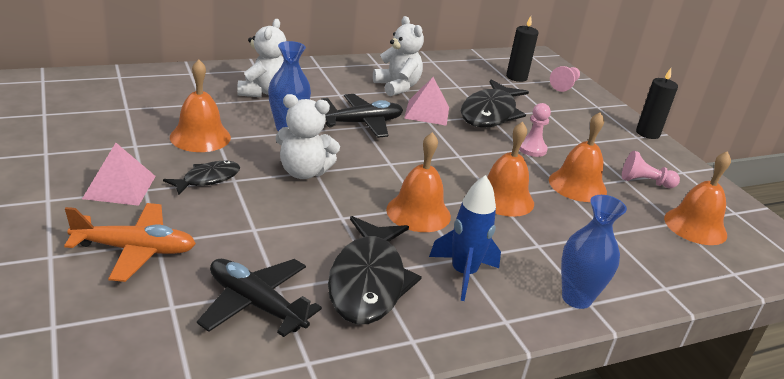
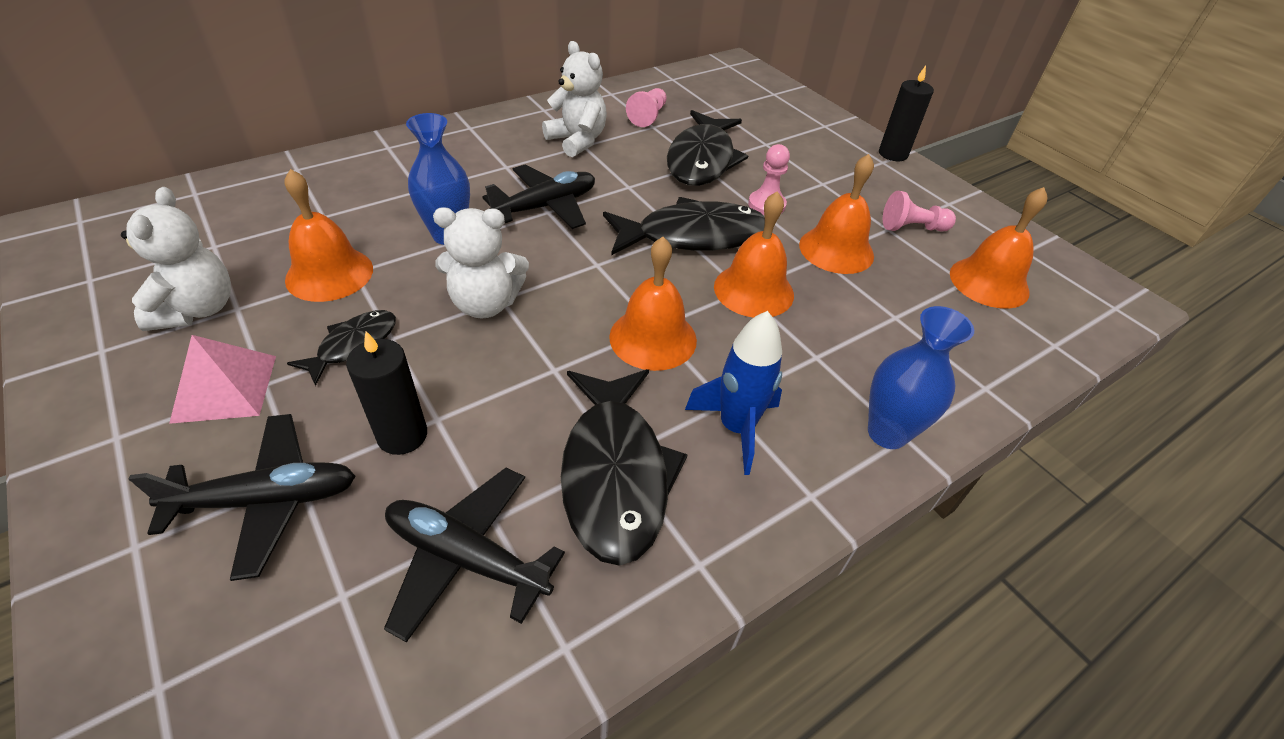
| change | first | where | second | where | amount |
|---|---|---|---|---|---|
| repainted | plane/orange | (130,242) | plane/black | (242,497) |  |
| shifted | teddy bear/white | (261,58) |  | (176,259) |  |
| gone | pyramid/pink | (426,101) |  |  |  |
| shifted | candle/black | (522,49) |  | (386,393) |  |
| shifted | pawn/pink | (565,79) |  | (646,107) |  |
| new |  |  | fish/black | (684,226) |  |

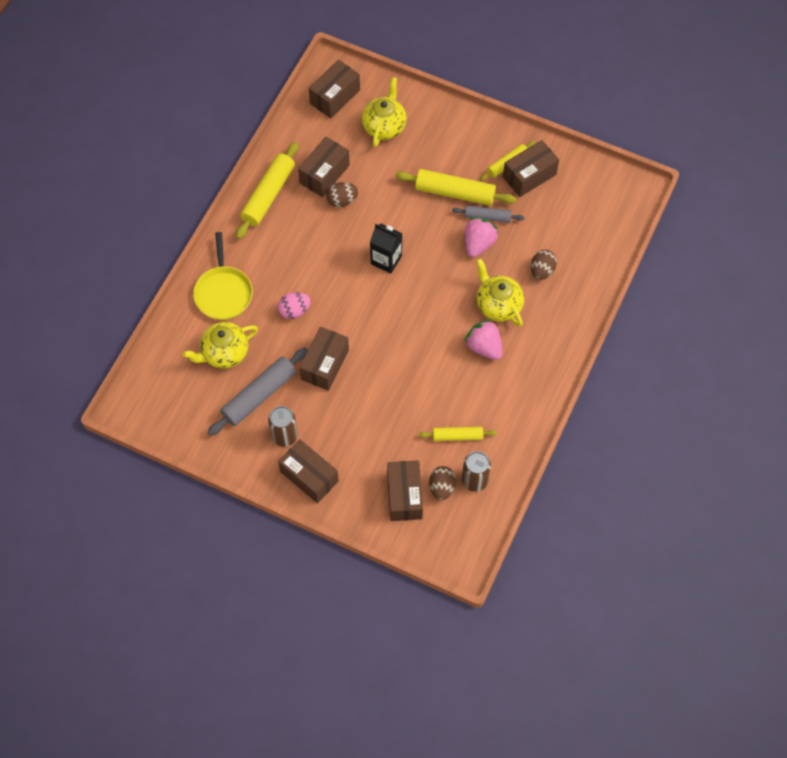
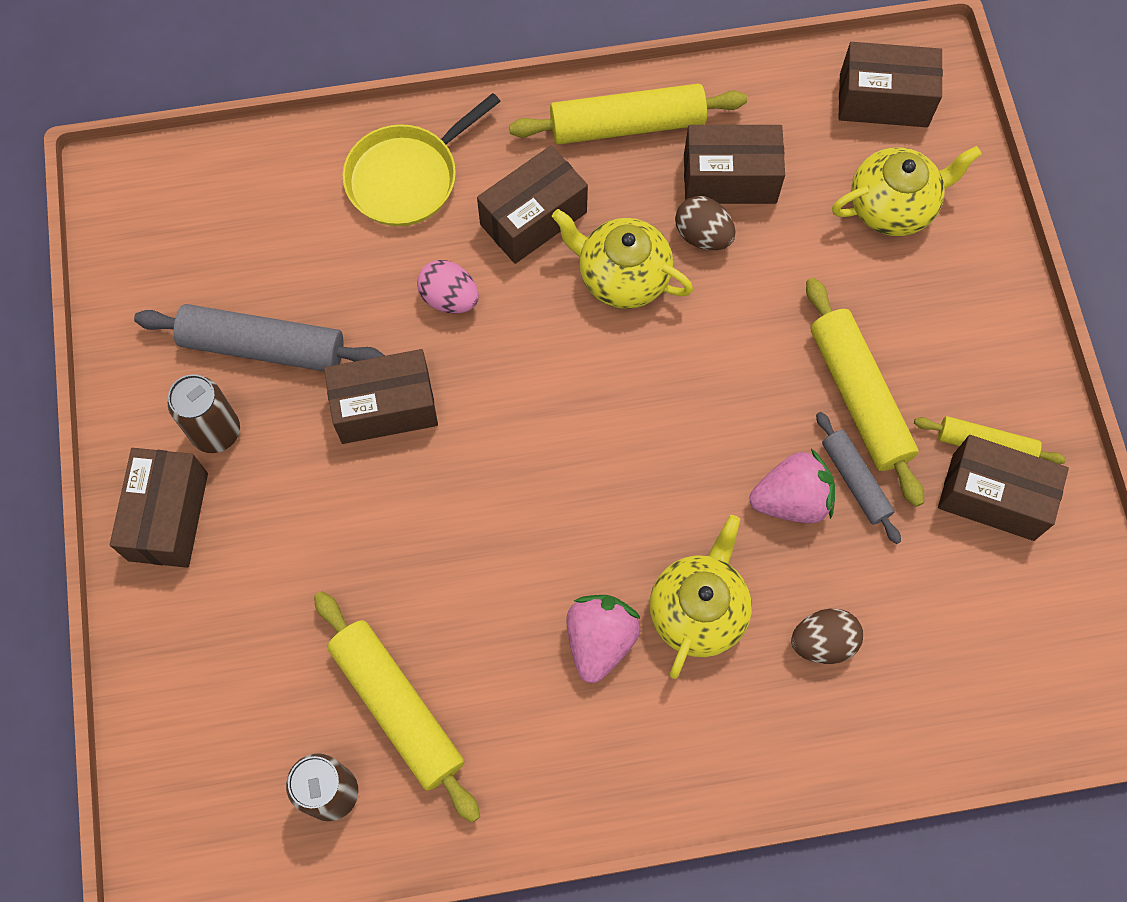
| change | first | where | second | where | amount |
|---|---|---|---|---|---|
| shifted | teapot/yellow | (220,345) |  | (622,259) |  |
| gone | carton/black | (386,249) |  |  |  |
| shifted | box/brown | (405,490) |  | (532,204) |  |
| scaled | rolling pin/yellow | (458,434) |  | (397,707) | x1.71 |
| gone | egg/brown | (442,483) |  |  |  |

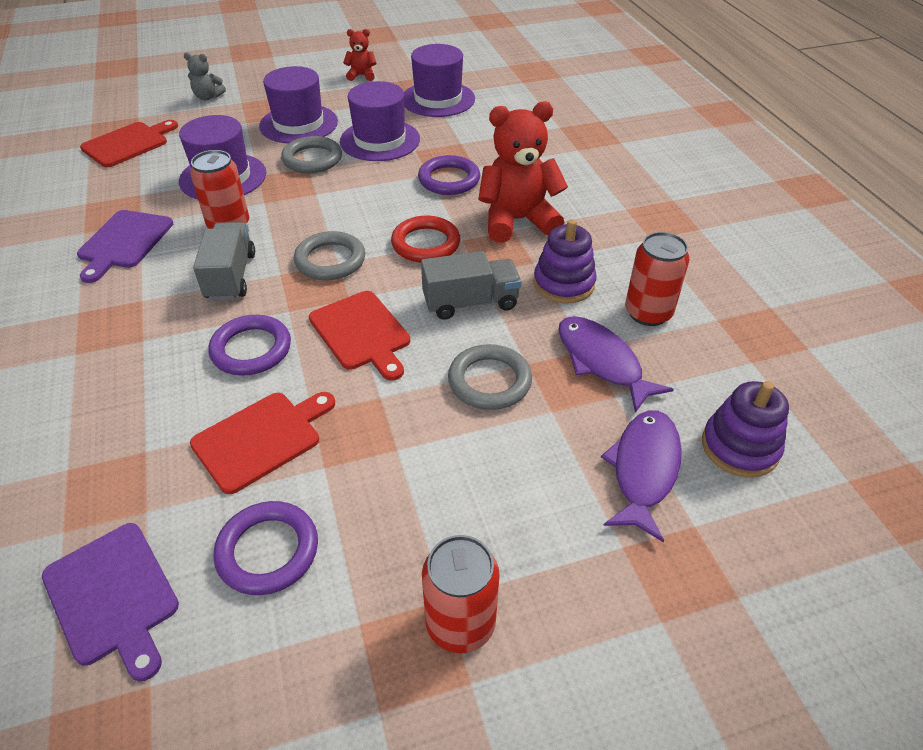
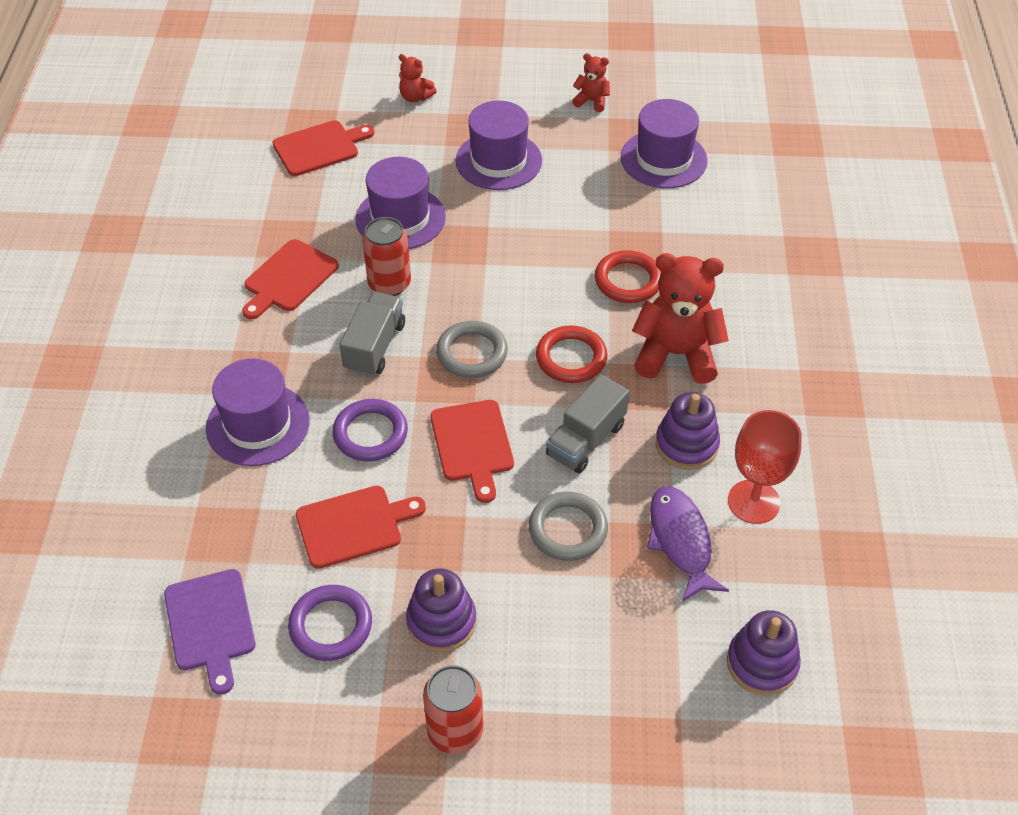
| change | first | where | second | where | amount |
|---|---|---|---|---|---|
| repainted | cutting board/purple | (125,246) | cutting board/red | (290,279) |  |
| repainted | teddy bear/grey | (205,76) | teddy bear/red | (418,78) |  |
| gone | ring/grey | (311,154) |  |  |  |
| shifted | hat/purple | (380,121) |  | (258,412) |  |
| repainted | ring/purple | (449,175) | ring/red | (628,276) |  |
| rotated | truck/grey | (471,285) |  | (587,424) | 120 degrees clockwise |
| gone | fish/purple | (641,476) |  |  |  |
| swapped | can/red | (657,279) | goblet/red | (765,467) |  |
| new |  |  | stacking toy/purple | (441,610) |  |

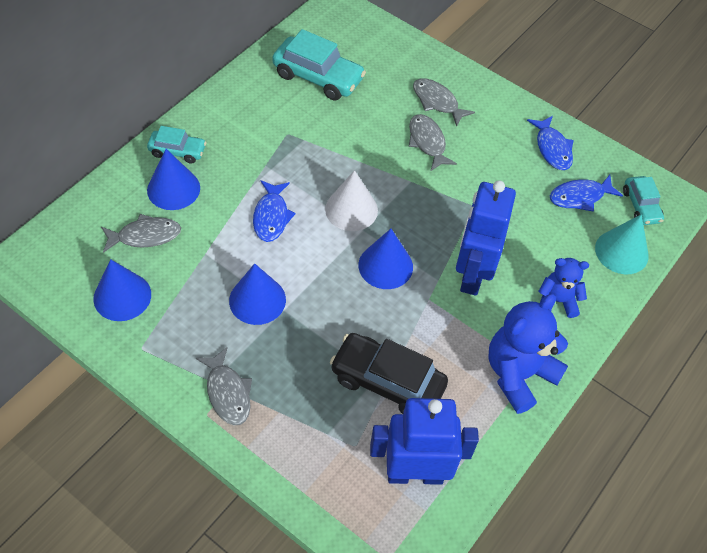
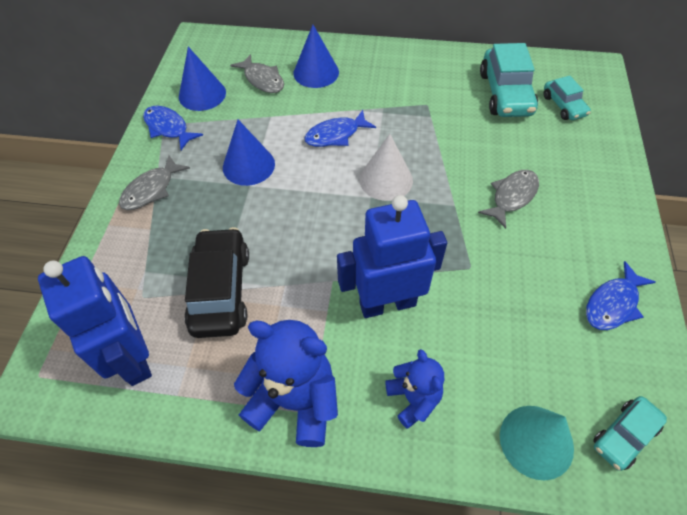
| change | first | where | second | where | amount |
|---|---|---|---|---|---|
| shifted | car/turquoise | (176,145) |  | (567,98) |  |
| gone | cone/blue | (385,259) |  |  |  |
| gone | fish/grey | (444,102) |  |  |  |
| shifted | fish/blue | (586,193) |  | (173,128) |  |

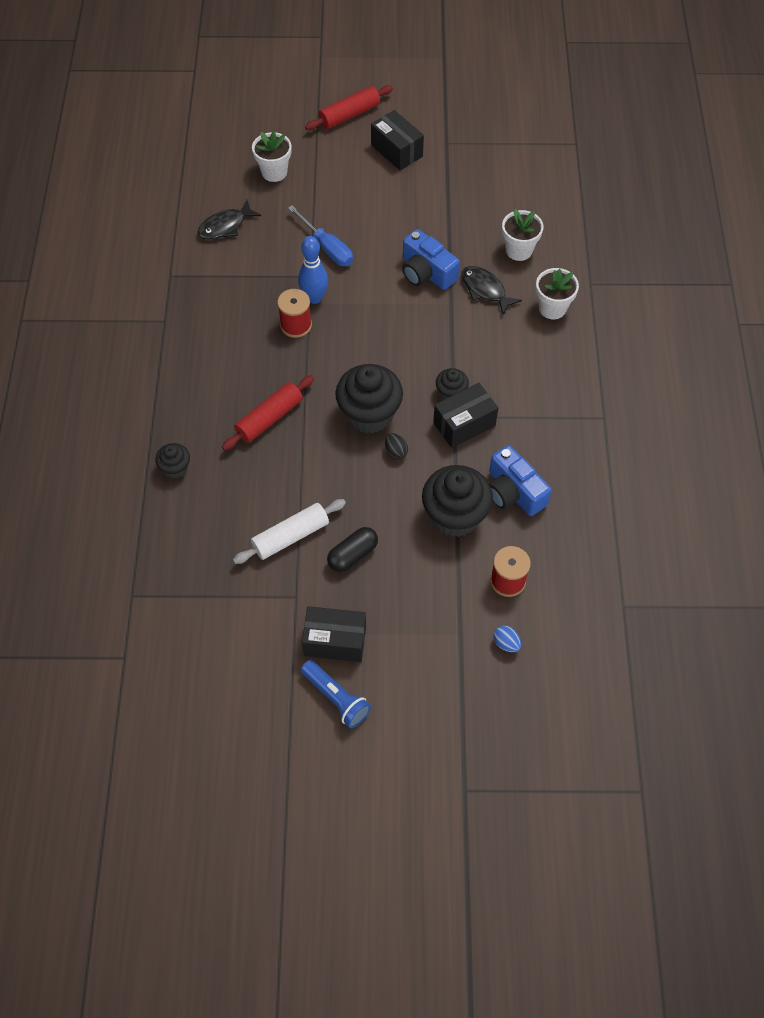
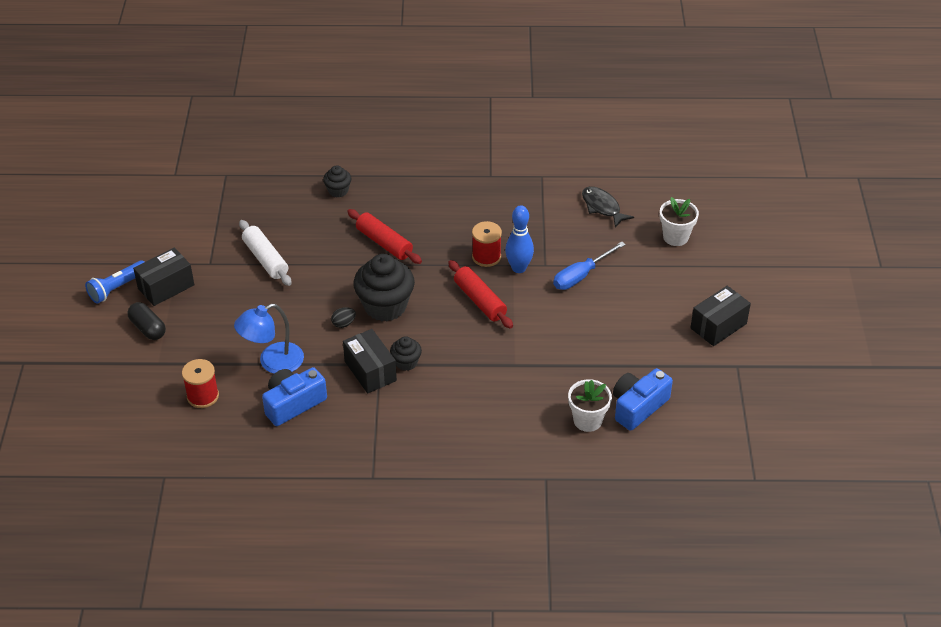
| change | first | where | second | where | amount |
|---|---|---|---|---|---|
| rotated | box/black | (334,634) |  | (163,277) | 45 degrees clockwise |
| shifted | rolling pin/red | (349,107) |  | (480,294) |  |
| shifted | capsule/black | (352,549) |  | (147,321) |  |
| shifted | camera/blue | (431,259) |  | (643,399) |  |
| swapped | cupcake/black | (457,501) | lamp/blue | (269,339) |  |
| gone | fish/black | (491,290) |  |  |  |
| gone | egg/blue | (507,638) |  |  |  |
| gone | flower pot/white | (557,293) |  |  |  |

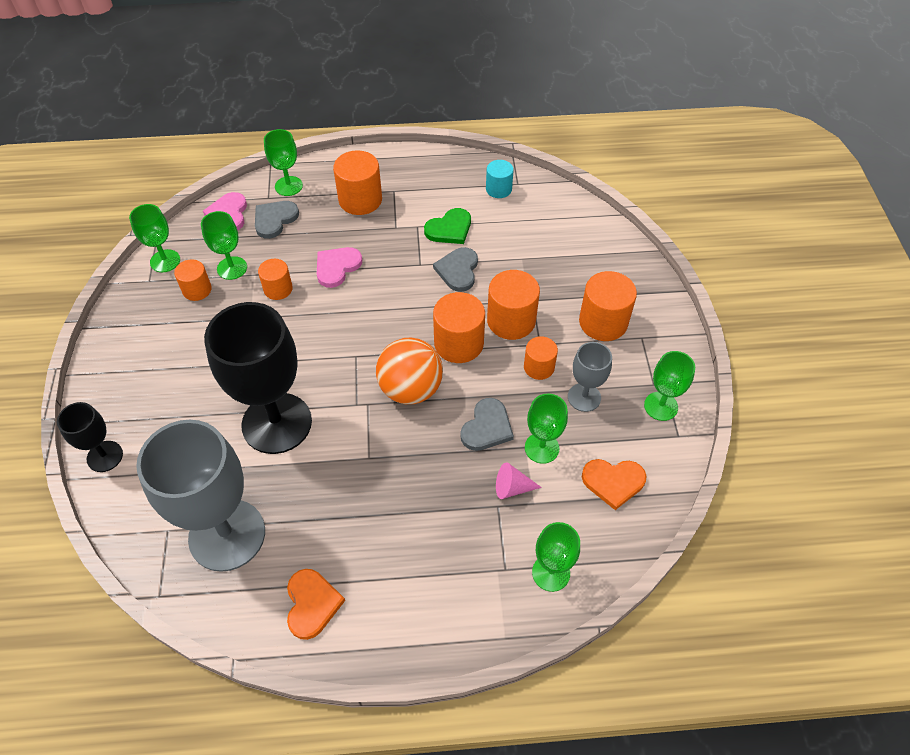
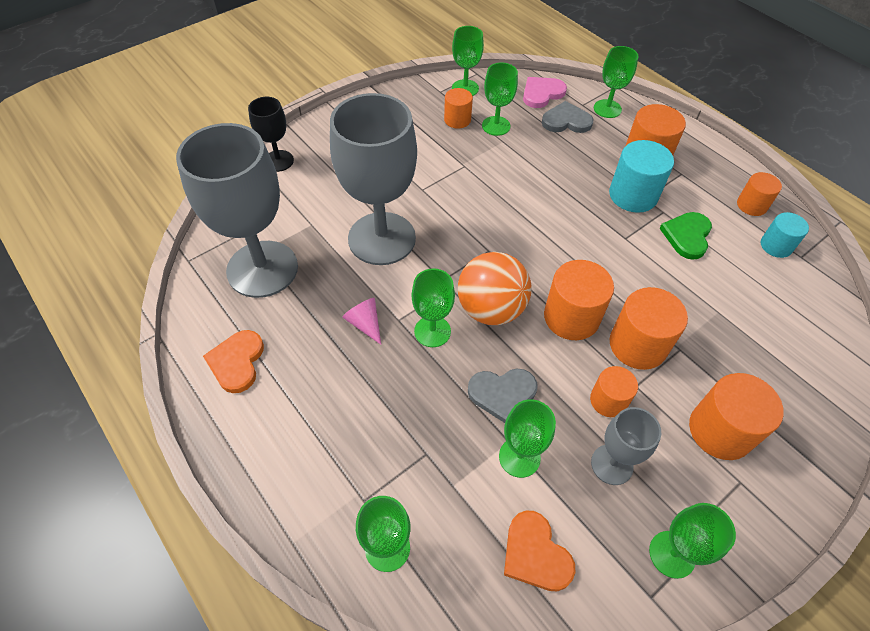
| change | first | where | second | where | amount |
|---|---|---|---|---|---|
| repainted | goblet/black | (258,378) | goblet/grey | (373,179) |  |
| shifted | cylinder/orange | (275,279) |  | (759,194) |  |
| rotated | heart/orange | (316,604) |  | (233,361) | 135 degrees clockwise |
| gone | heart/pink | (339,267) |  |  |  |
| rotated | heart/green | (447,226) |  | (685,236) | 90 degrees clockwise |
| gone | heart/grey | (455,269) |  |  |  |
| shifted | cone/pink | (519,480) |  | (361,321) |  |
| new |  |  | goblet/green | (433,307) |  |
| new |  |  | cylinder/turquoise | (641,176) |  |

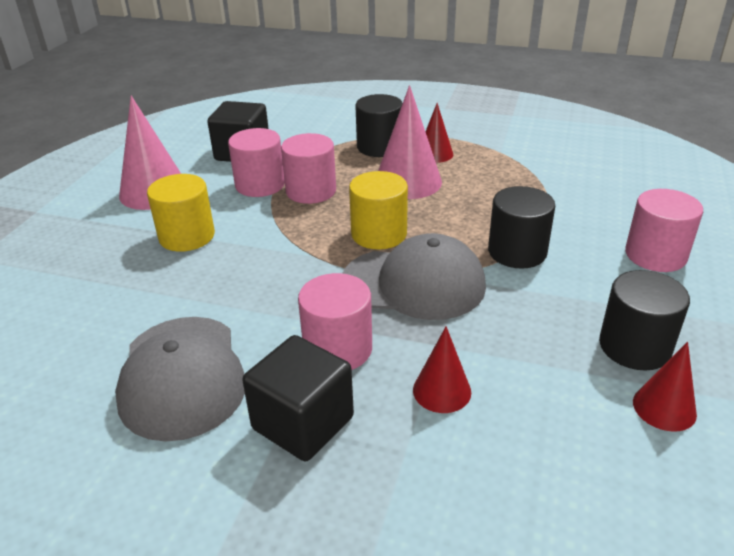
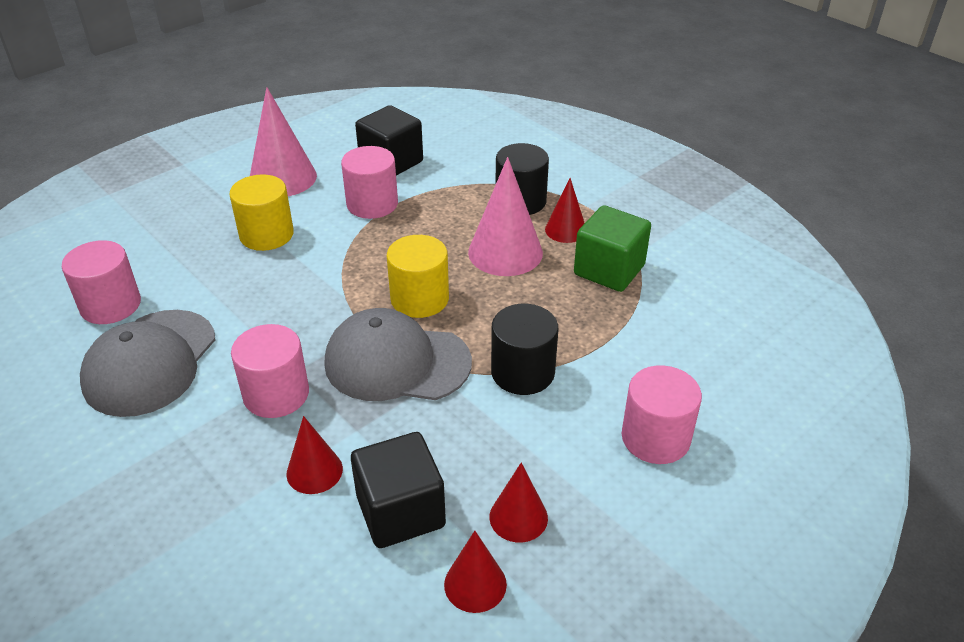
| change | first | where | second | where | amount |
|---|---|---|---|---|---|
| shifted | cube/black | (298,398) |  | (398,490) |  |
| shifted | cylinder/pink | (308,168) |  | (101,282) |  |
| rotated | cap/grey | (414,276) |  | (398,354) | 150 degrees clockwise |
| swapped | cylinder/black | (644,320) | cone/red | (519,502) |  |
| new |  |  | cube/green | (612,248) |  |

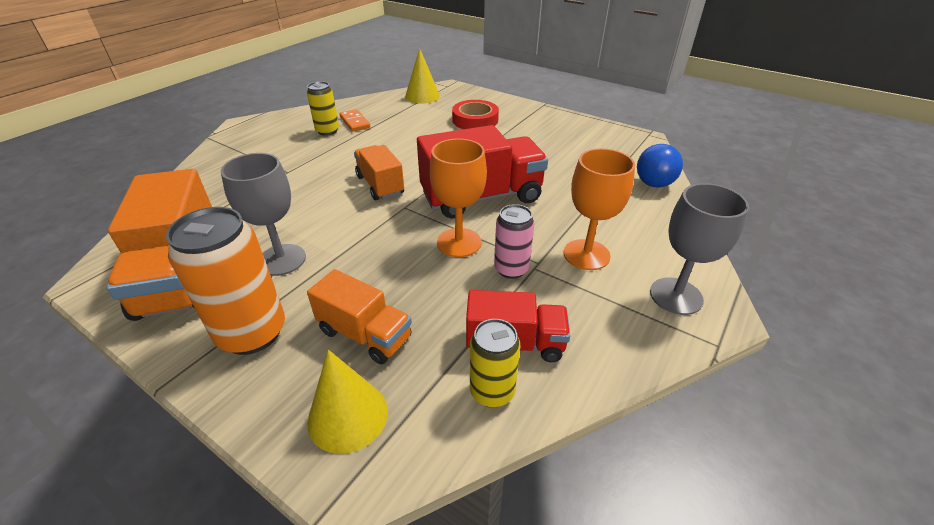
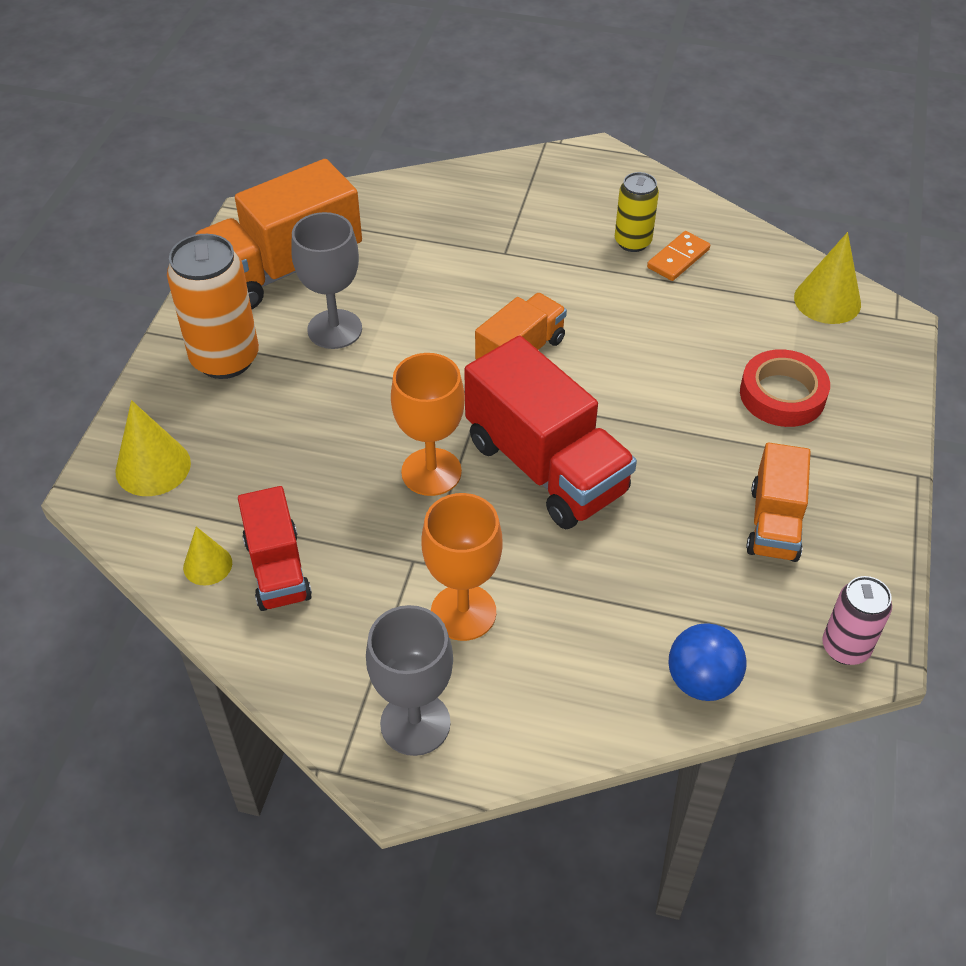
| change | first | where | second | where | amount |
|---|---|---|---|---|---|
| shifted | truck/orange | (359,316) |  | (778,502) |  |
| swapped | can/yellow | (495,363) | cone/yellow | (207,556) |  |
| shifted | can/pink | (514,241) |  | (857,620) |  |

